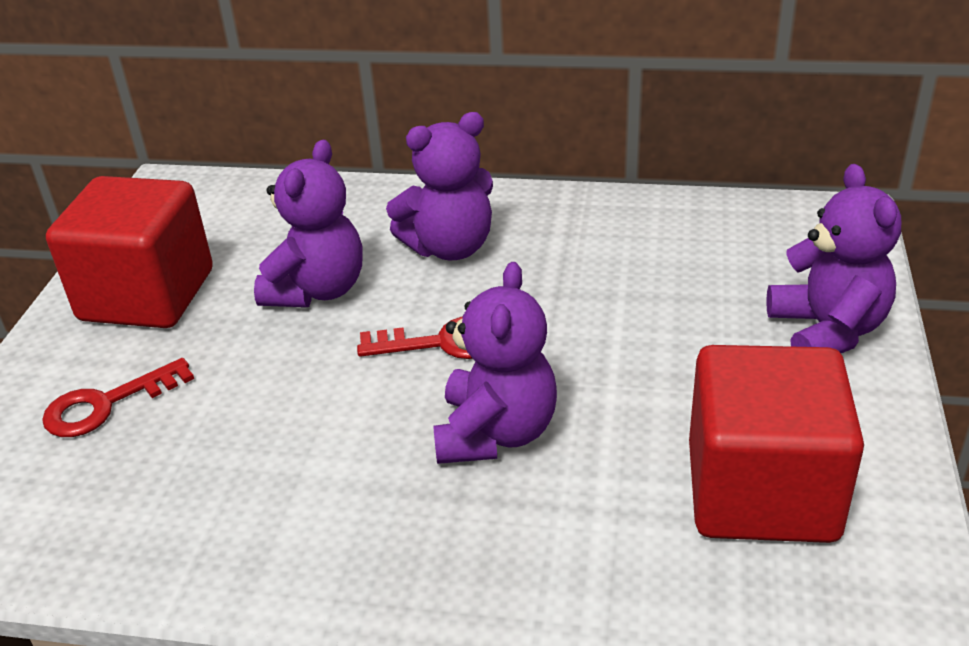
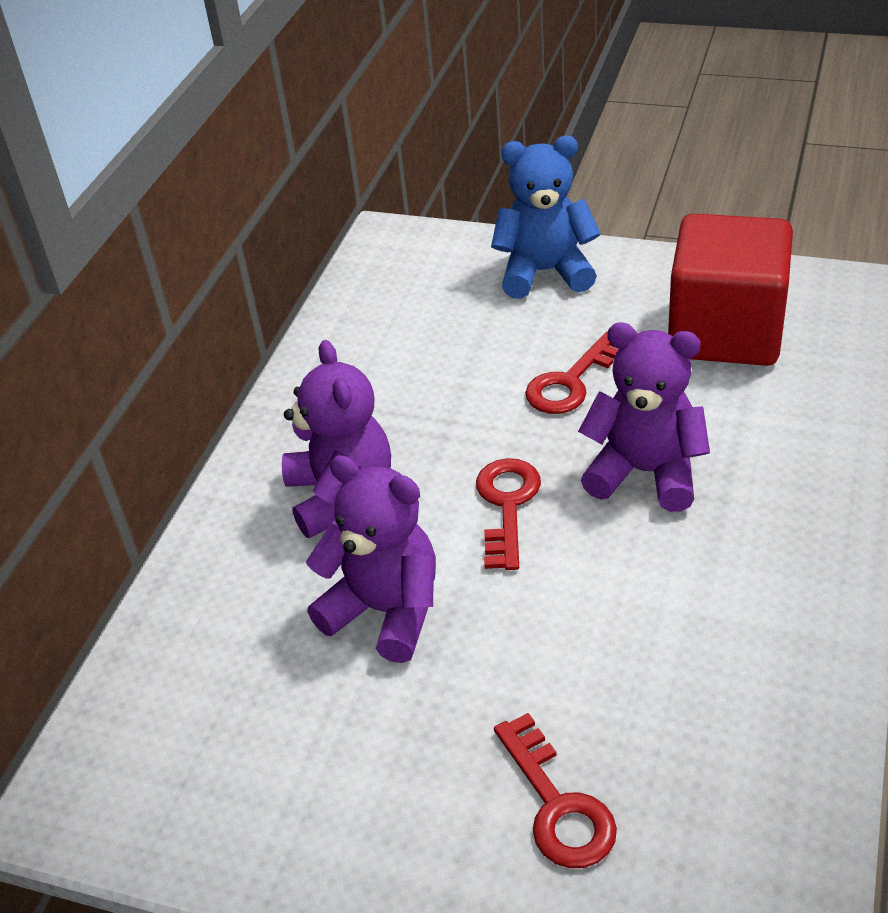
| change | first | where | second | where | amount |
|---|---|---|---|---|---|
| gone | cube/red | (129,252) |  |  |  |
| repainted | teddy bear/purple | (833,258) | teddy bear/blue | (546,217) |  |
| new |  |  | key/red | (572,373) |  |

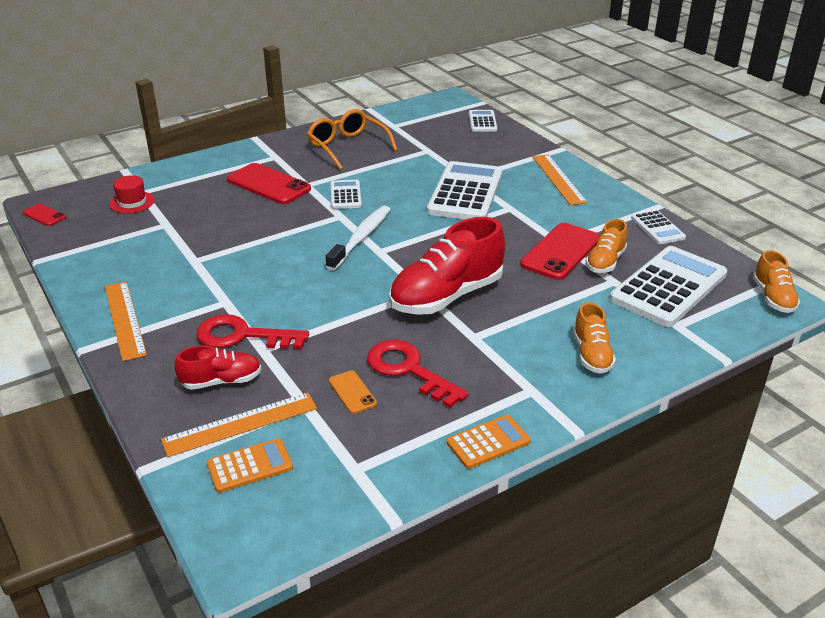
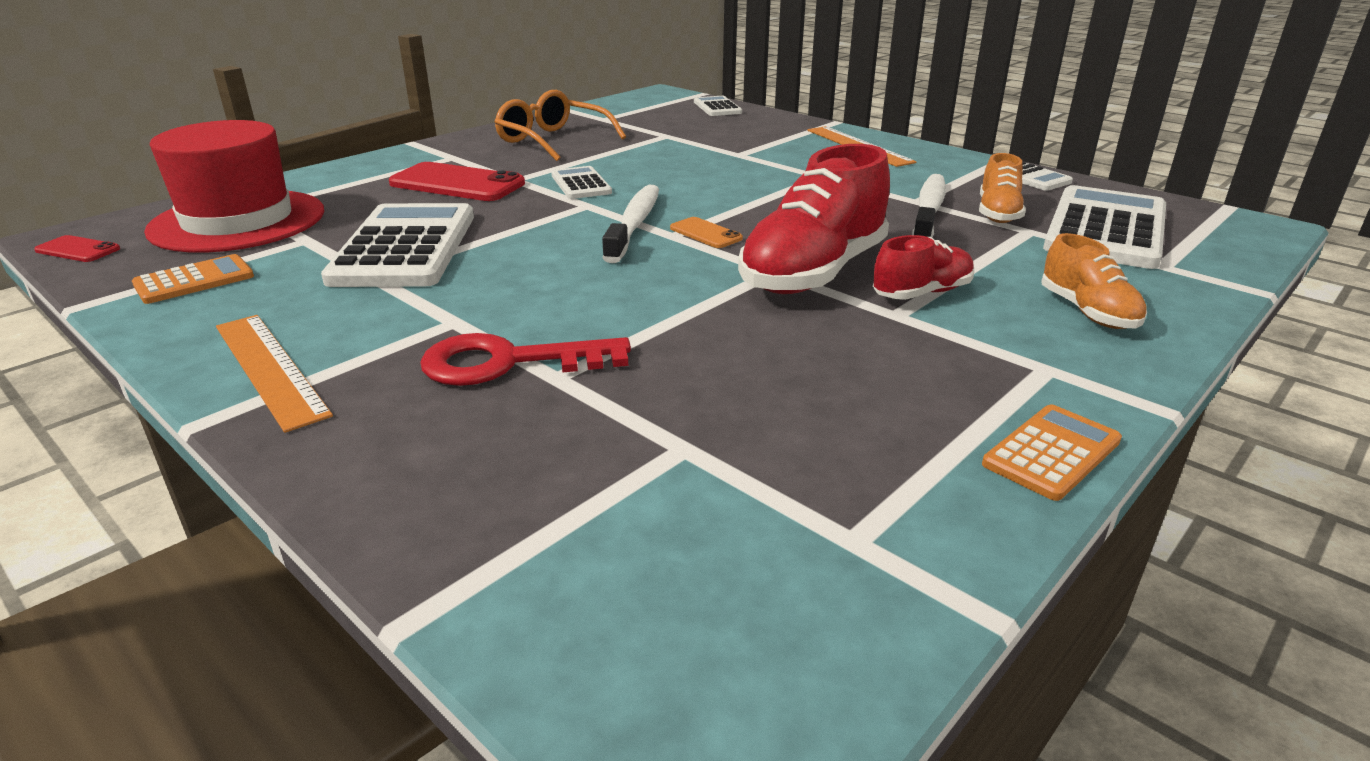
| change | first | where | second | where | amount |
|---|---|---|---|---|---|
| scaled | hat/red | (132,194) |  | (234,186) | x2.28 |
| gone | ruler/orange | (239,424) |  |  |  |
| shifted | shoe/red | (218,367) |  | (923,267) |  |
| shifted | calculator/orange | (250,465) |  | (193,279) |  |
| shifted | phone/orange | (353,392) |  | (706,232) |  |
| gone | key/red | (418,374) |  |  |  |
| shifted | calculator/white | (465,190) |  | (397,245) |  |
| swapped | phone/red | (560,251) | toothbrush/white | (929,205) |  |
| gone | shoe/orange | (776,281) |  |  |  |

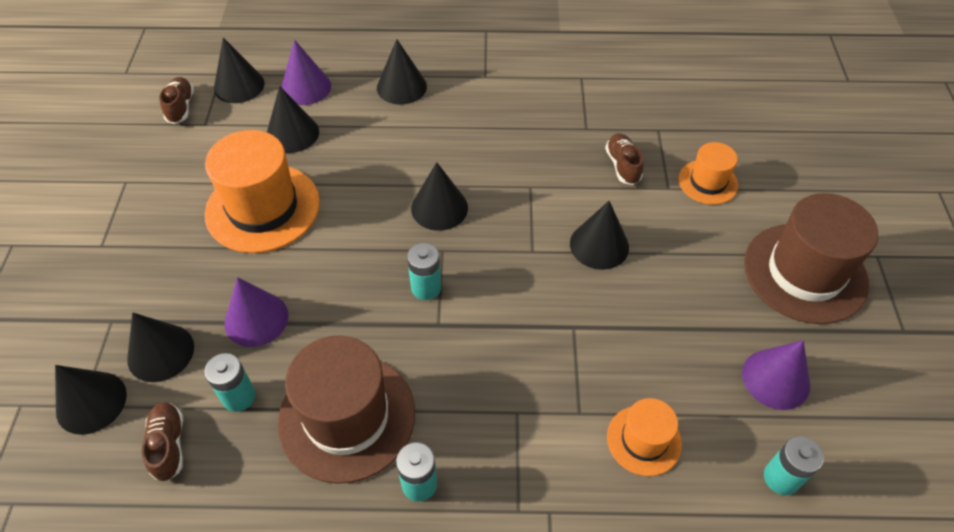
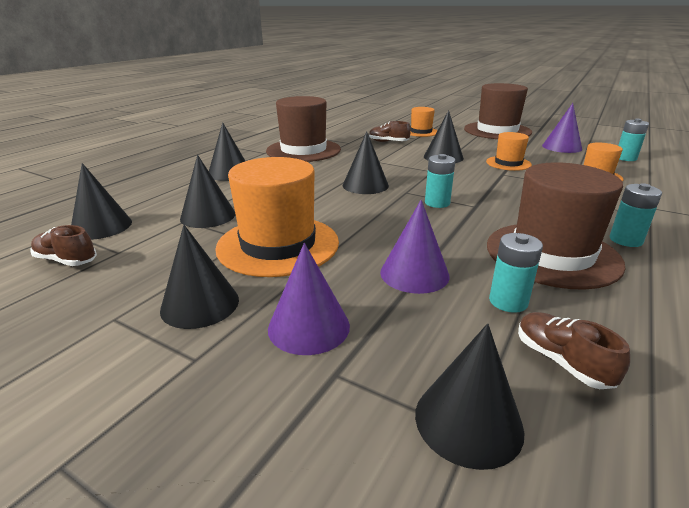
| change | first | where | second | where | amount |
|---|---|---|---|---|---|
| shifted | cone/black | (160,347) |  | (199,277) |  |
| rotated | shoe/brown | (162,441) |  | (574,350) | 45 degrees clockwise |
| shifted | cone/purple | (306,72) |  | (309,299) |  |
| new |  |  | hat/brown | (303,129) |  |
| new |  |  | hat/orange | (509,151) |  |

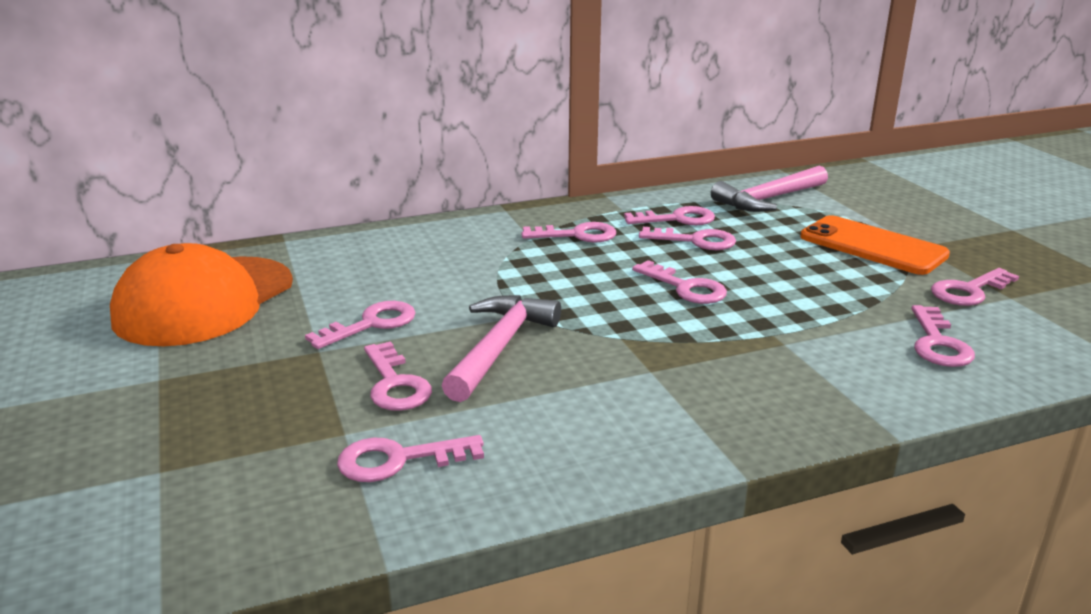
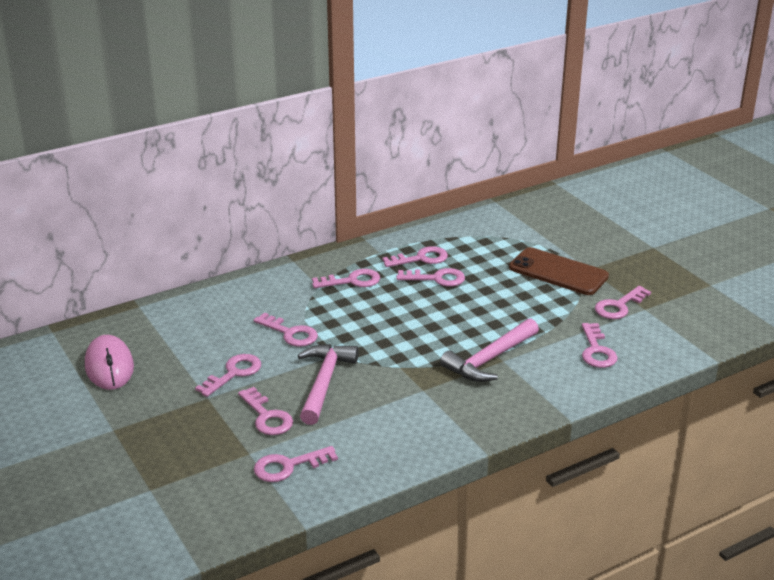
| change | first | where | second | where | amount |
|---|---|---|---|---|---|
| swapped | cap/orange | (201,294) | mouse/pink | (109,362) |  |
| shifted | key/pink | (679,282) |  | (286,329) |  |
| shifted | hammer/pink | (769,189) |  | (489,350) |  |
| repainted | phone/orange | (875,245) | phone/brown | (559,271) |  |

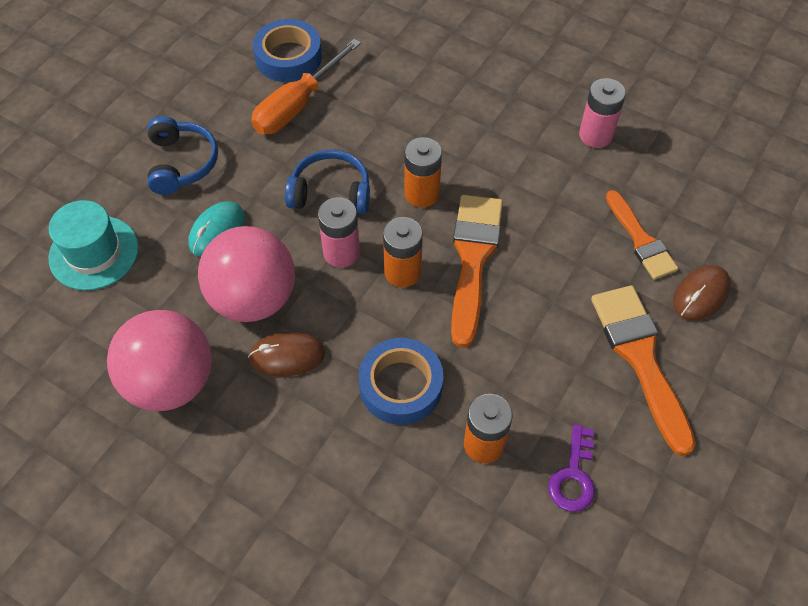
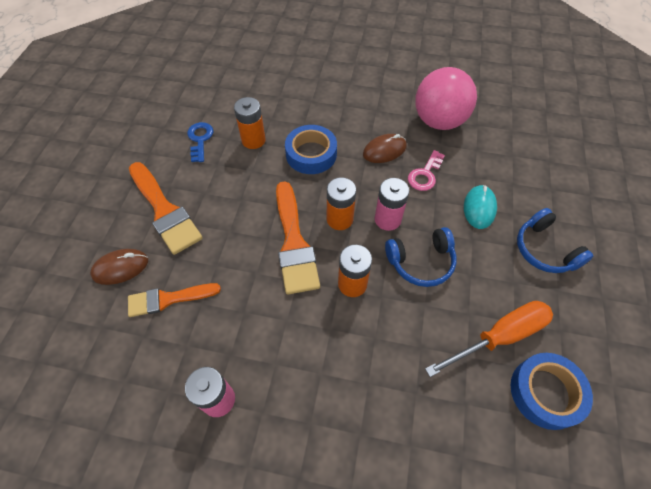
| change | first | where | second | where | amount |
|---|---|---|---|---|---|
| gone | hat/turquoise | (93,245) |  |  |  |
| swapped | ball/pink | (246,274) | key/pink | (426,170) |  |
| rotated | screwdriver/orange | (306,87) |  | (489,339) | 45 degrees clockwise |
| repainted | key/purple | (571,468) | key/blue | (200,142) |  |
| rotated | brush/orange | (642,235) |  | (174,300) | 60 degrees counterclockwise |
| rotated | mouse/brown | (702,293) |  | (119,267) | 45 degrees clockwise |

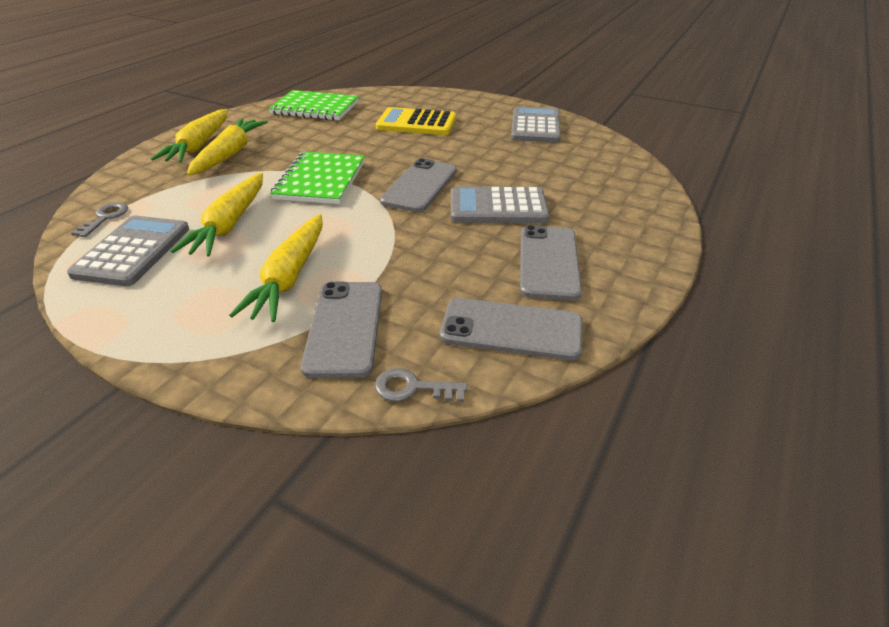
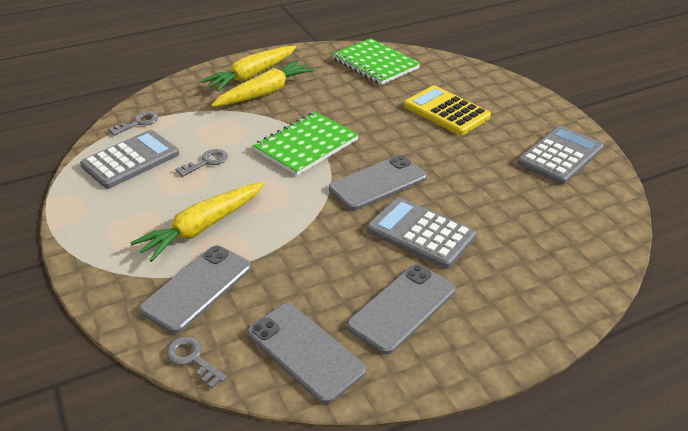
| change | first | where | second | where | amount |
|---|---|---|---|---|---|
| swapped | carrot/yellow | (216,214) | key/grey | (201,163) |  |

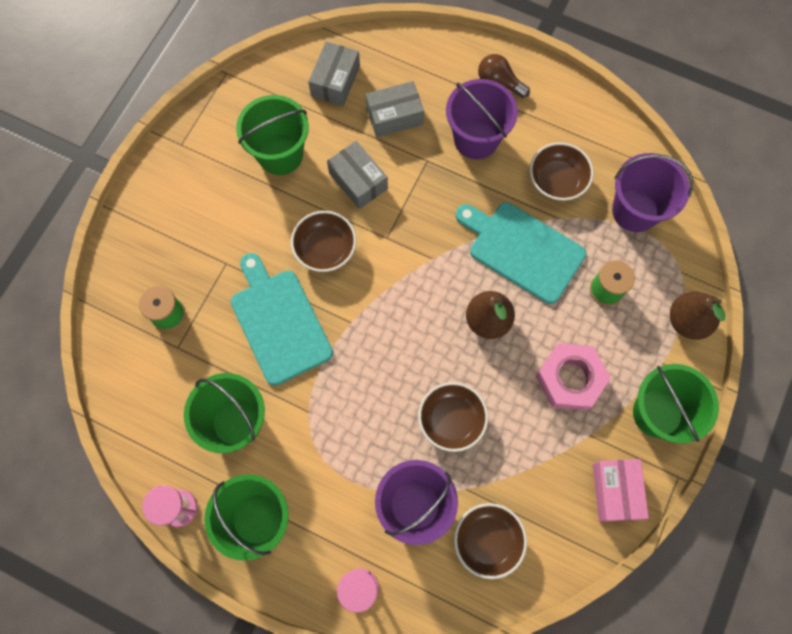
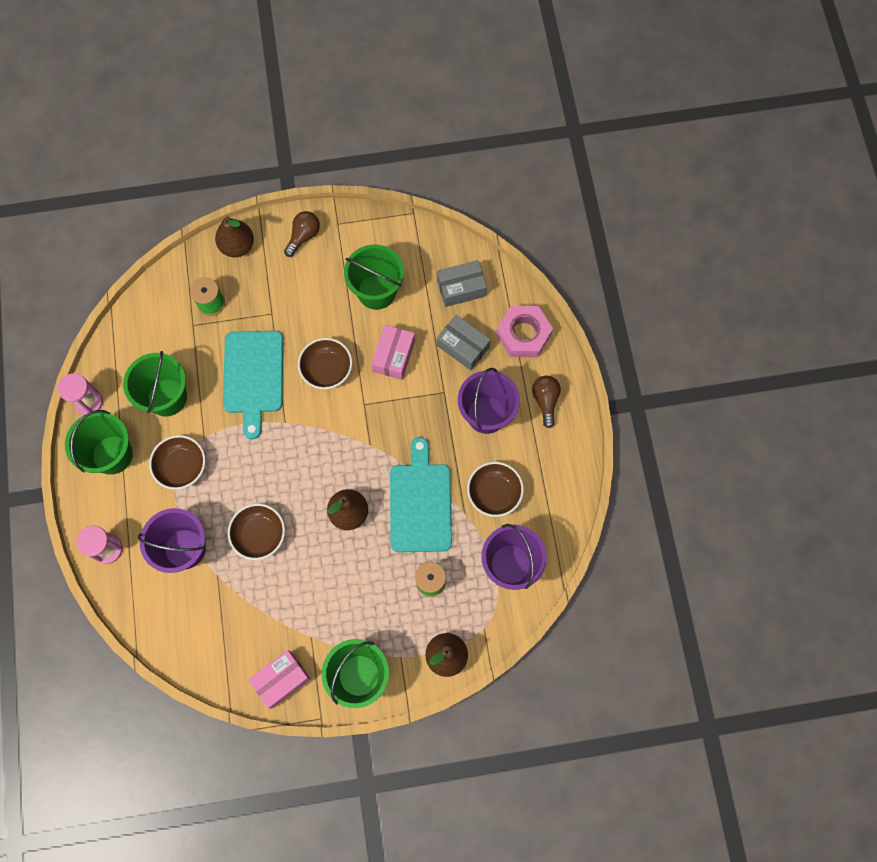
| change | first | where | second | where | amount |
|---|---|---|---|---|---|
| rotated | cutting board/turquoise | (282,319) |  | (253,385) | 150 degrees clockwise |
| repainted | box/grey | (357,175) | box/pink | (393,352) |  |
| shifted | bowl/brown | (490,541) |  | (177,462) |  |
| shifted | nut/pink | (573,376) |  | (524,331) |  |
| new |  |  | pear/brown | (234,236) |  |
| new |  |  | light bulb/brown | (302,234) |  |

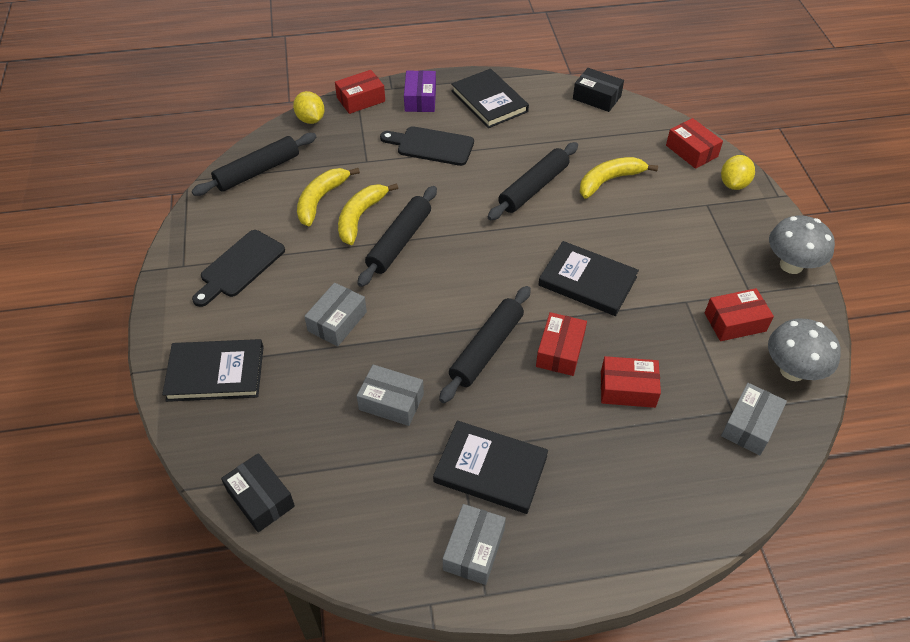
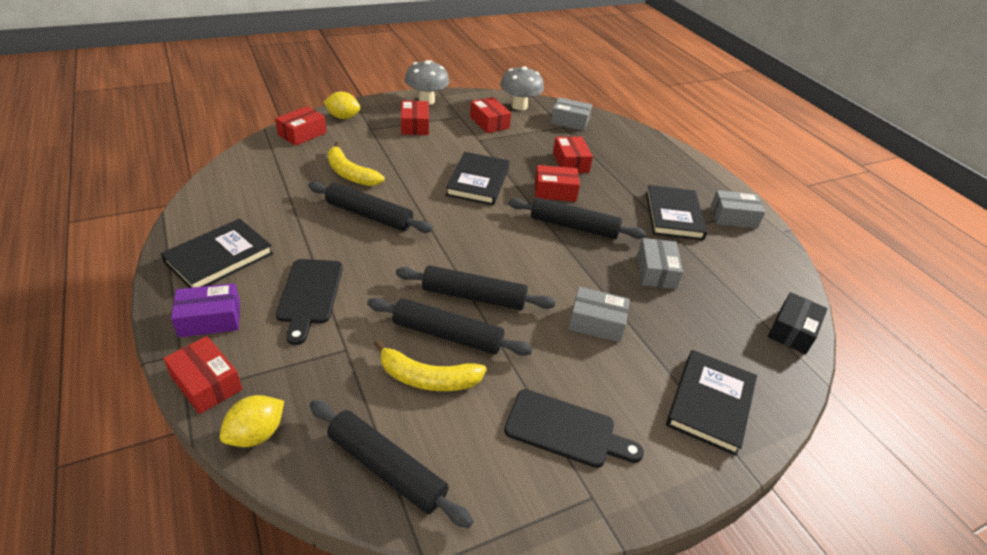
| change | first | where | second | where | amount |
|---|---|---|---|---|---|
| rotated | book/black | (213,370) |  | (711,403) | 45 degrees clockwise |
| swapped | banana/yellow | (368,214) | rolling pin/black | (450,327) |  |
| gone | box/black | (598,90) |  |  |  |
| new |  |  | box/red | (415,117) |  |

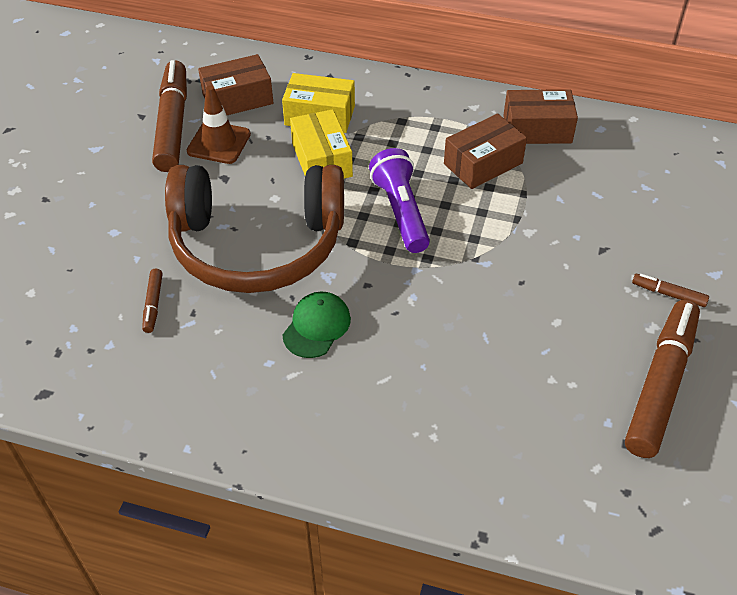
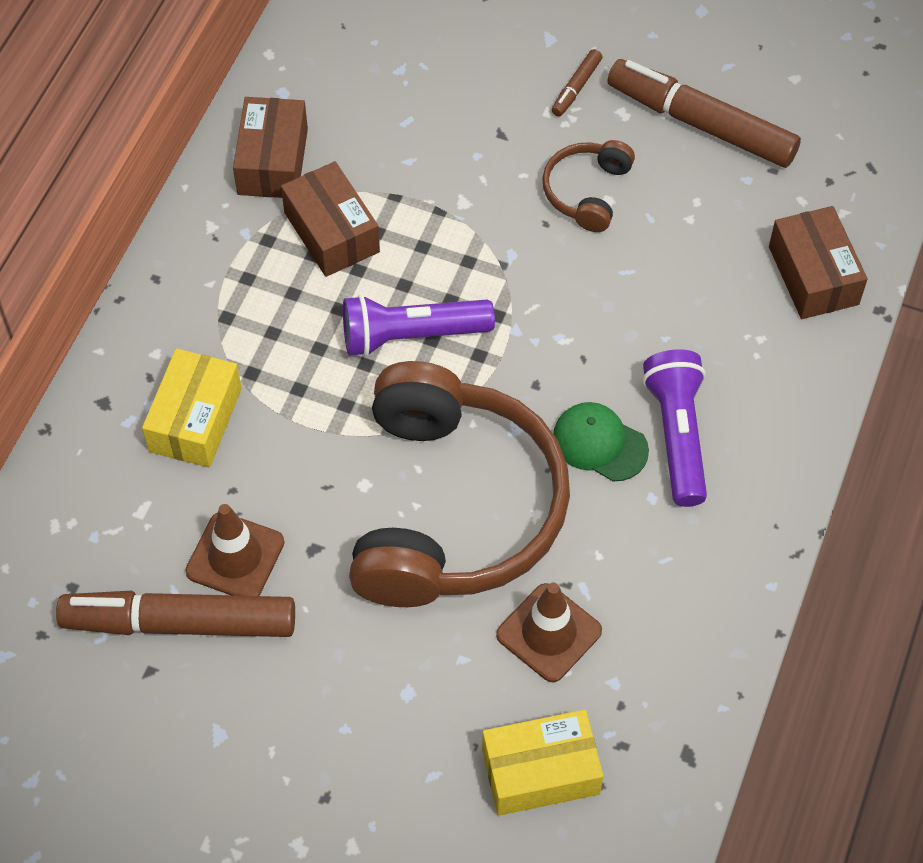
| change | first | where | second | where | amount |
|---|---|---|---|---|---|
| swapped | marker/brown | (152,301) | traffic cone/brown | (549,632) |  |
| shifted | box/brown | (235,84) |  | (818,262) |  |
| shifted | box/yellow | (321,144) |  | (542,763) |  |
| new |  |  | headphones/brown | (588,186) |  |
| new |  |  | flashlight/purple | (674,428) |  |

